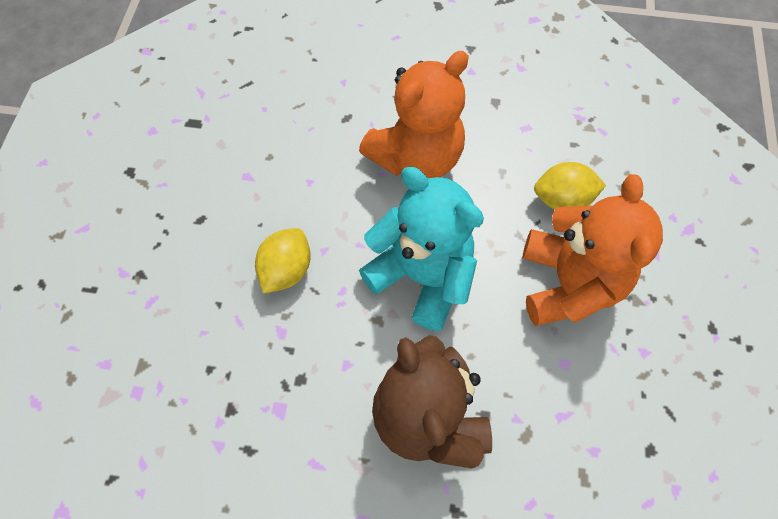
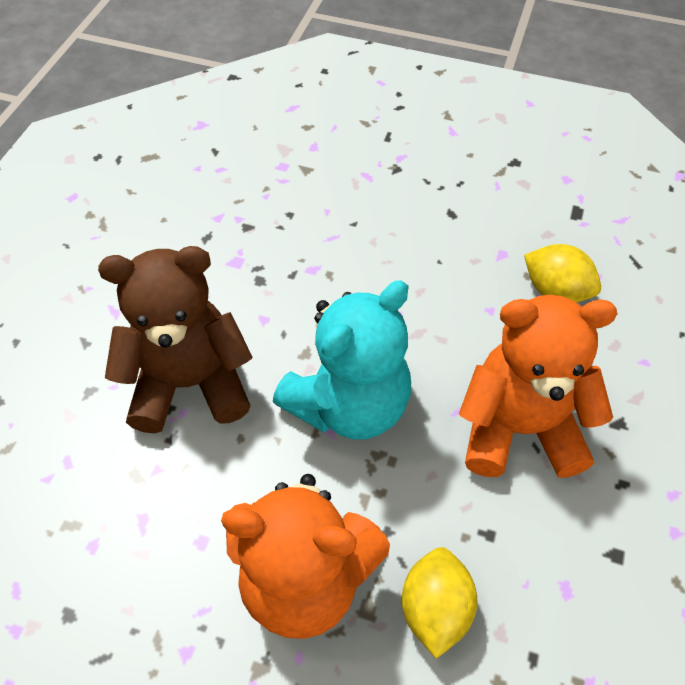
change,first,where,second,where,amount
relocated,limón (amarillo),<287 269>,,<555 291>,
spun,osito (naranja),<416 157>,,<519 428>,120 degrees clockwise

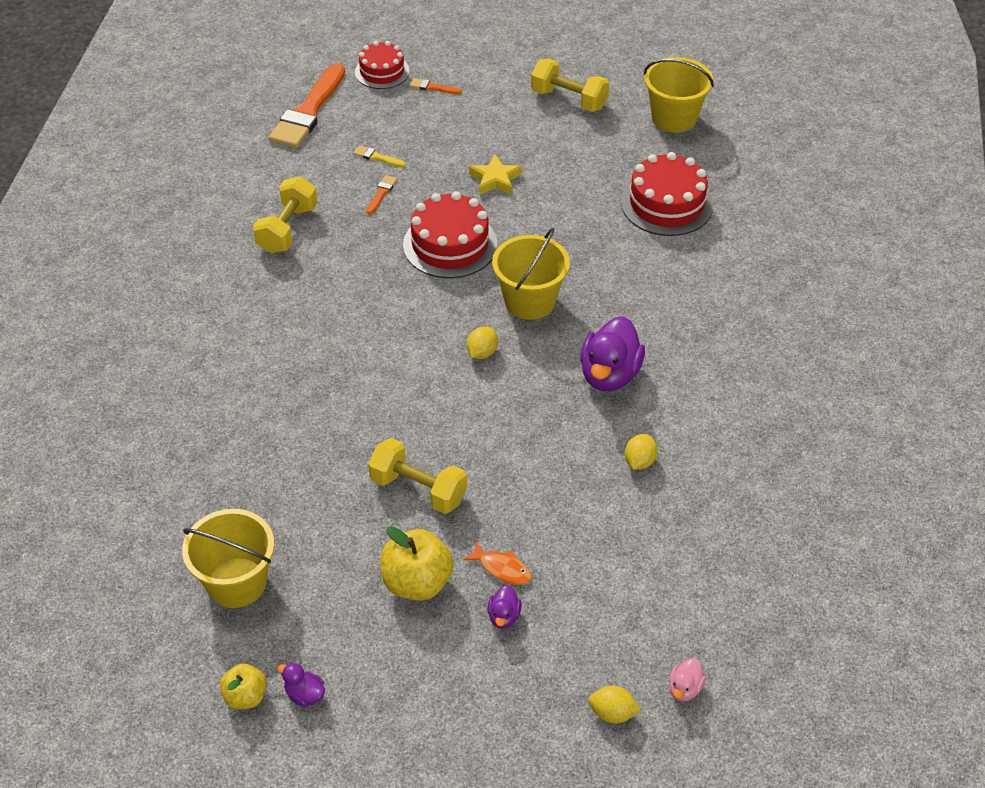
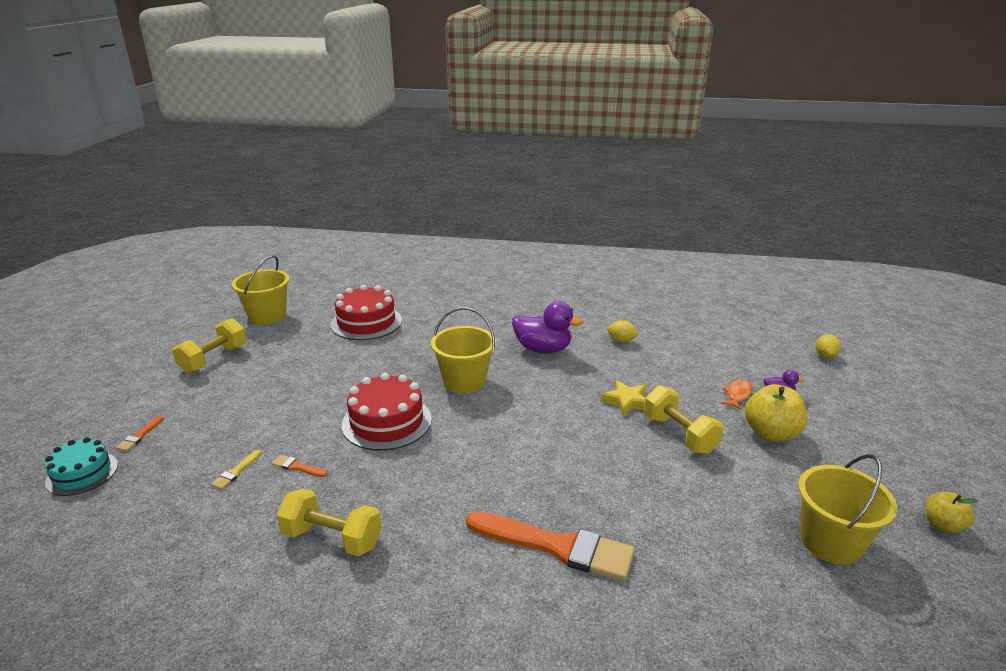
change,first,where,second,where,amount
missing,pato (morado),<304 694>,,,
missing,limón (amarillo),<482 353>,,,
missing,pato (rosa),<684 688>,,,
relocated,pincel (naranja),<308 111>,,<556 546>,
relocated,estrella (amarillo),<495 179>,,<627 401>,
colour,tarta (rojo),<382 71>,tarta (turquesa),<82 473>,
spun,mancuerna (amarillo),<418 489>,,<679 434>,60 degrees counterclockwise

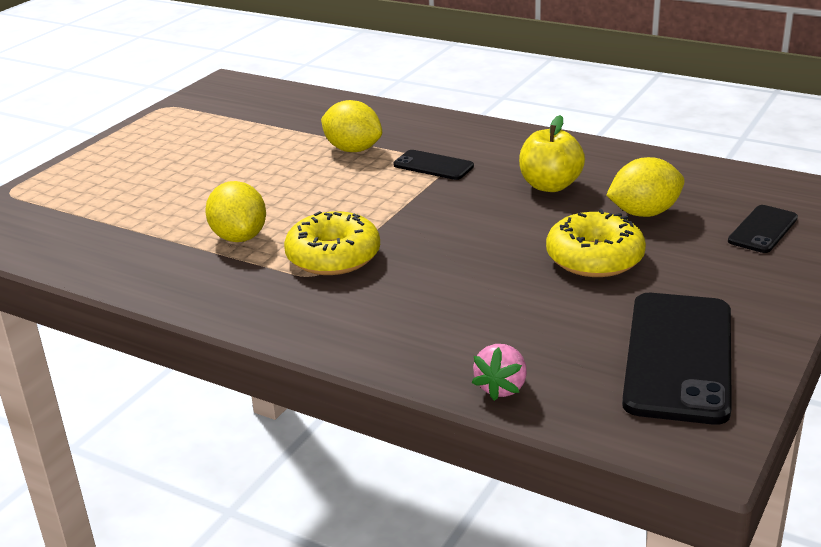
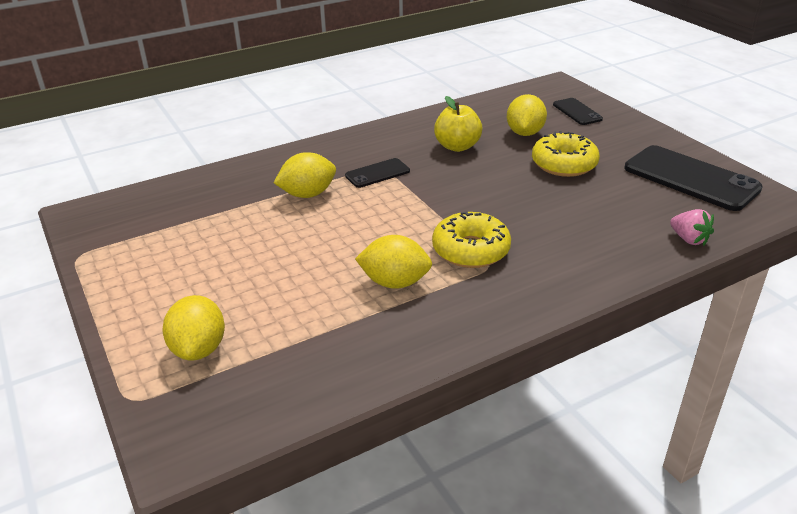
change,first,where,second,where,amount
appeared,,,limón (amarillo),<199 349>,

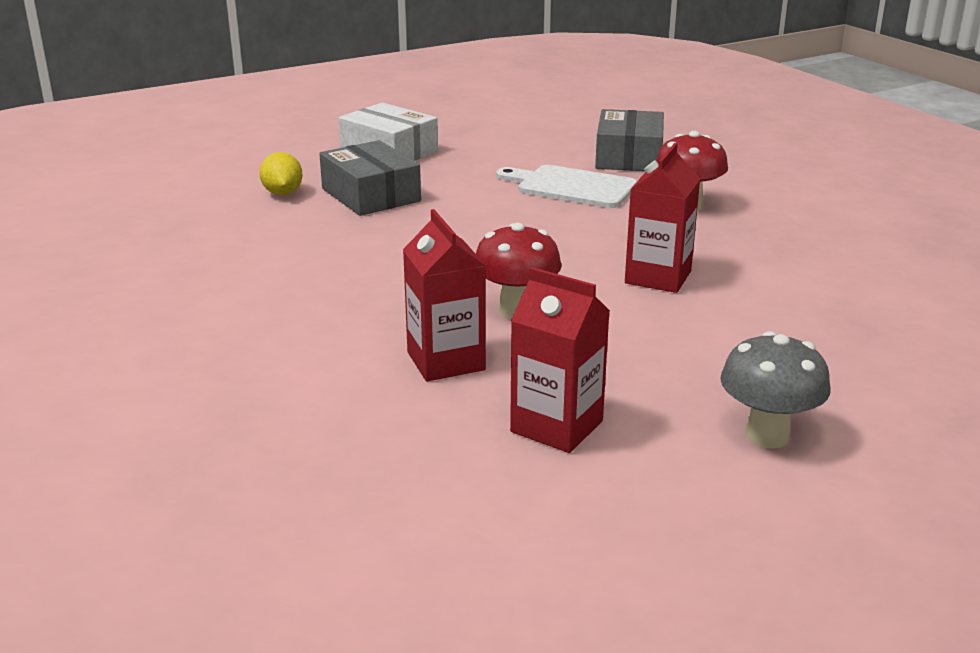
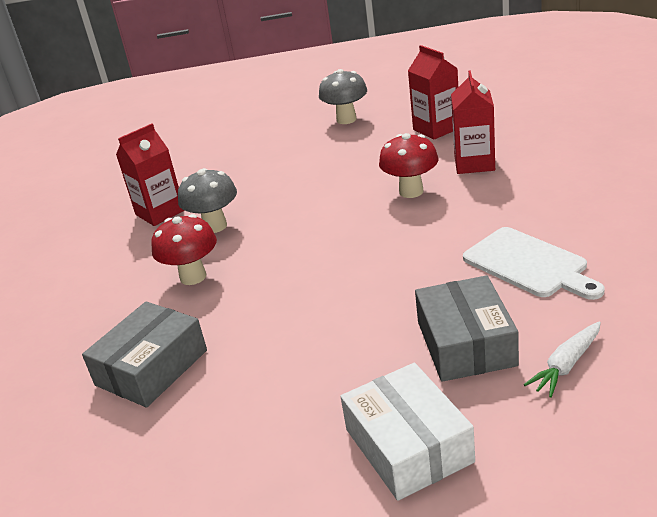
change,first,where,second,where,amount
appeared,,,seta (gris),<215 226>,
relocated,tabla de cortar (blanco),<571 187>,,<529 264>,
relocated,cartón de leche (rojo),<658 277>,,<160 212>,
exchanged,limón (amarillo),<282 193>,zanahoria (blanco),<566 365>,

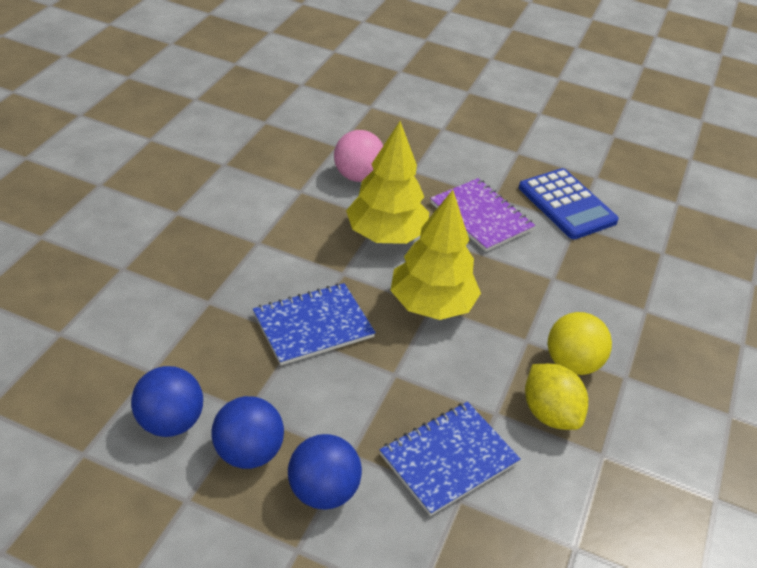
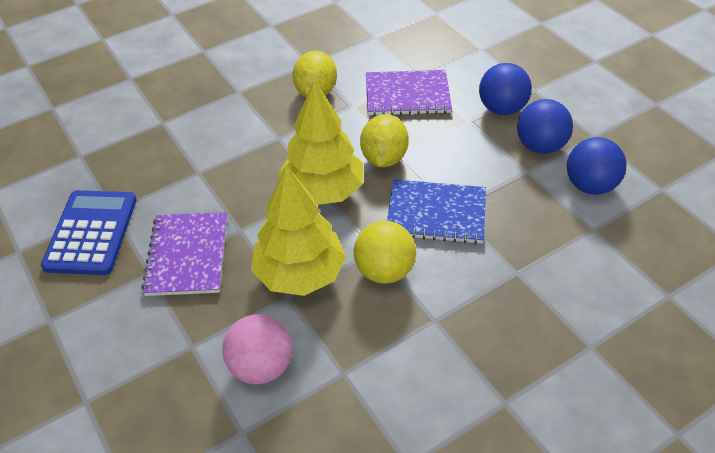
change,first,where,second,where,amount
appeared,,,limón (amarillo),<384 158>,
relocated,pelota (amarillo),<572 363>,,<384 271>,
colour,cuaderno (azul),<448 459>,cuaderno (morado),<407 95>,

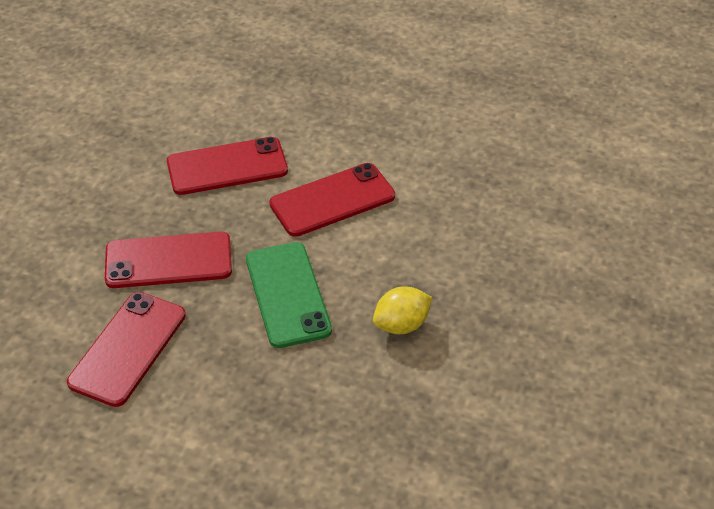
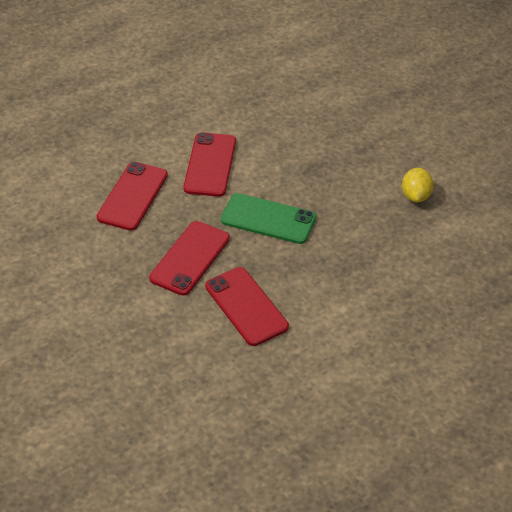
change,first,where,second,where,amount
relocated,limón (amarillo),<401 325>,,<416 196>,

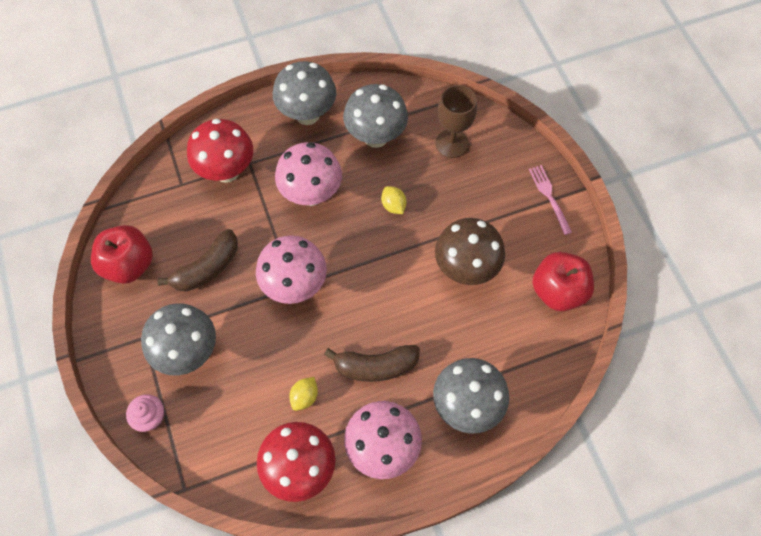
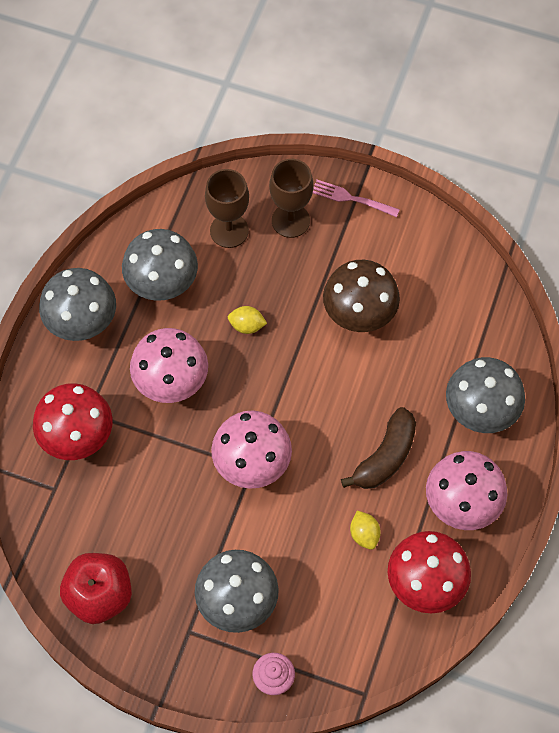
change,first,where,second,where,amount
missing,plátano (marrón),<207 268>,,,
missing,manzana (rojo),<558 291>,,,
appeared,,,copa (marrón),<290 220>,

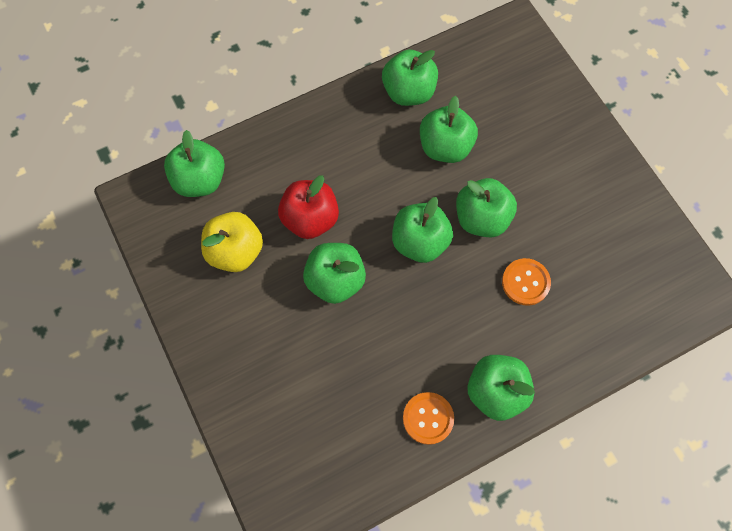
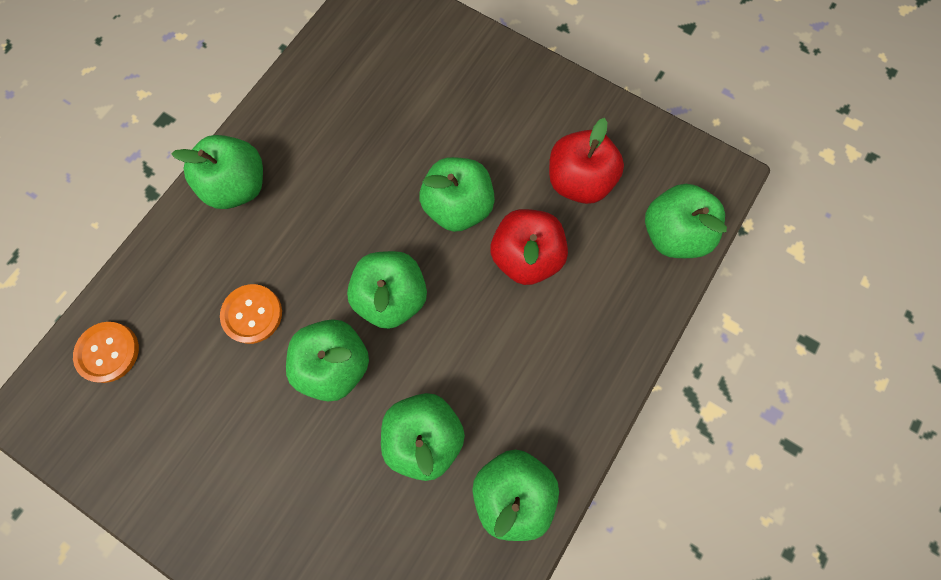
change,first,where,second,where,amount
relocated,botón (naranja),<428 418>,,<108 352>,
colour,manzana (amarillo),<235 251>,manzana (rojo),<578 181>,

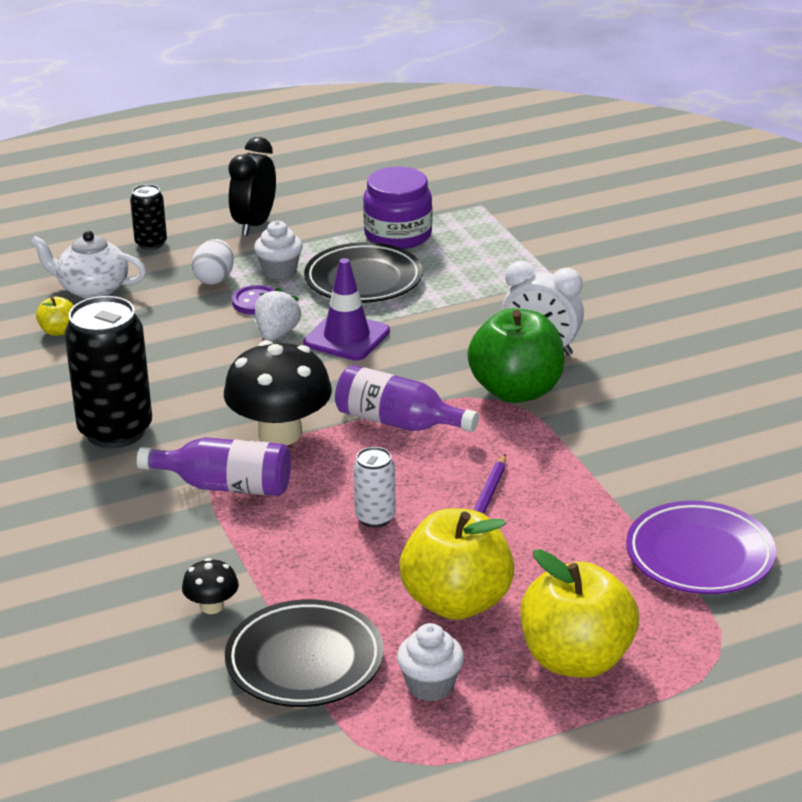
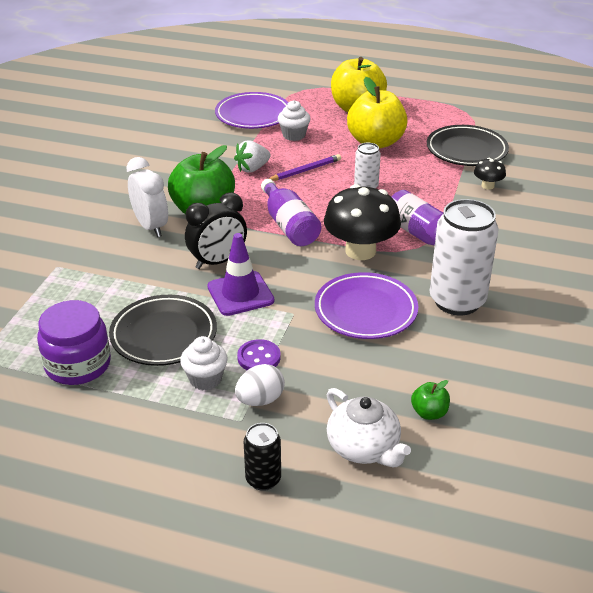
change,first,where,second,where,amount
appeared,,,plato (morado),<365 311>,
relocated,despertador (negro),<254 224>,,<218 261>,
relocated,fresa (blanco),<277 334>,,<252 168>,
relocated,magdalena (blanco),<430 685>,,<294 135>,
colour,manzana (amarillo),<58 331>,manzana (verde),<429 413>,
colour,lata (negro),<115 431>,lata (blanco),<457 301>,

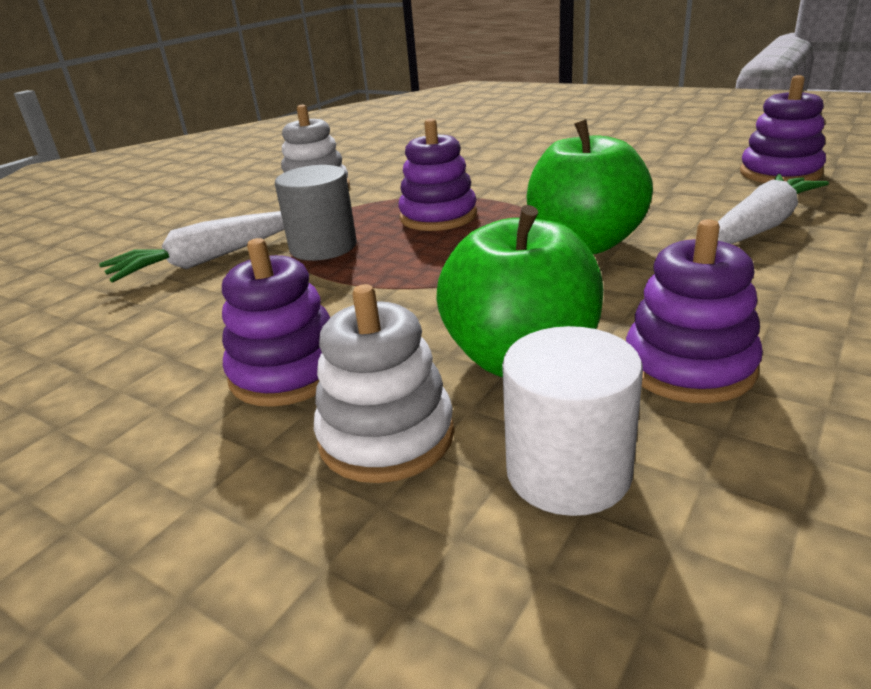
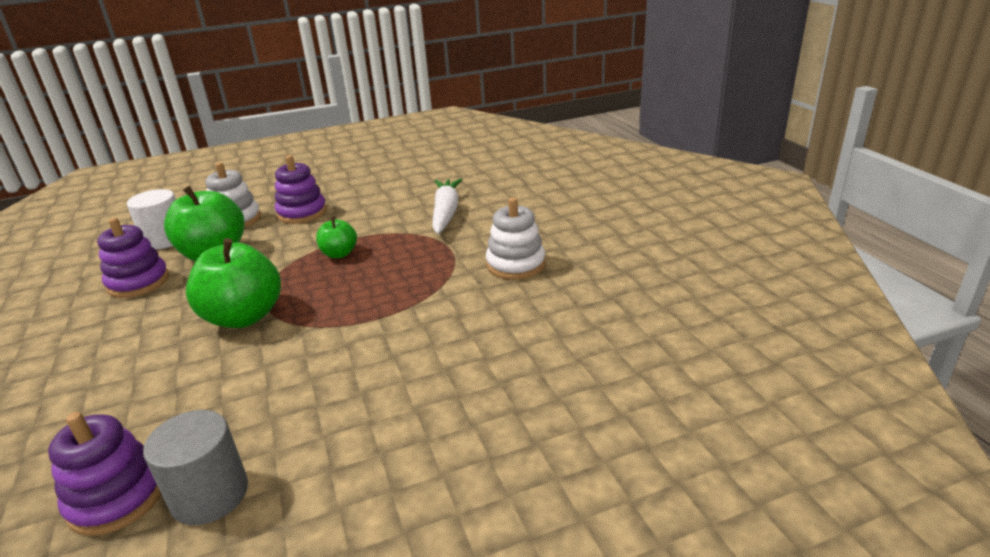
change,first,where,second,where,amount
missing,juguete apilable (morado),<438 216>,,,
missing,zanahoria (blanco),<759 227>,,,
appeared,,,manzana (verde),<339 254>,
relocated,cilindro (gris),<323 247>,,<210 495>,

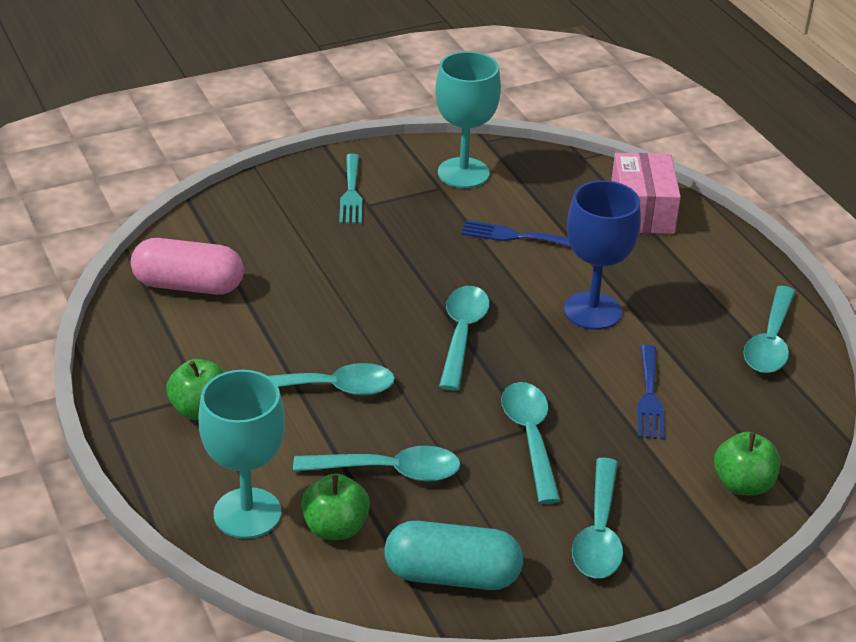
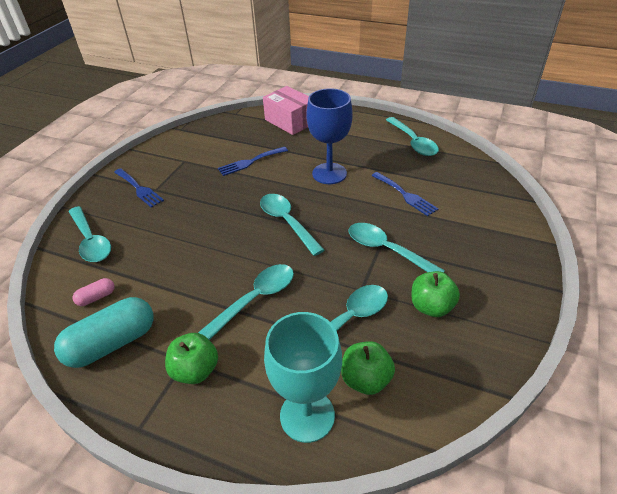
change,first,where,second,where,amount
missing,copa (turquesa),<463 173>,,,
relocated,cápsula (turquesa),<452 575>,,<112 343>,
relocated,cuchara (turquesa),<599 532>,,<91 241>,
relocated,manzana (verde),<743 484>,,<431 307>,
colour,tenedor (turquesa),<351 193>,tenedor (azul),<139 189>,
size,cápsula (rosa),<188 285>,,<96 297>,x0.46

